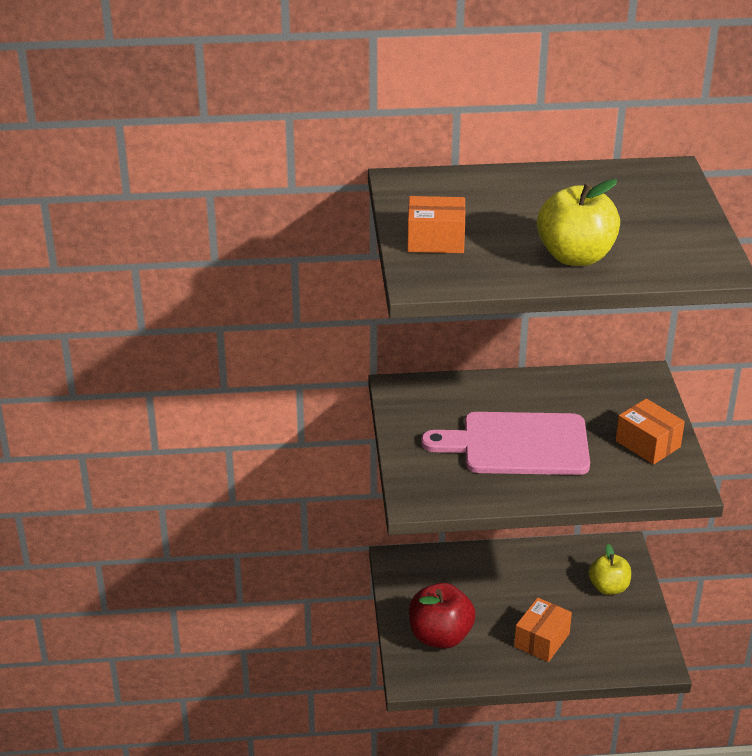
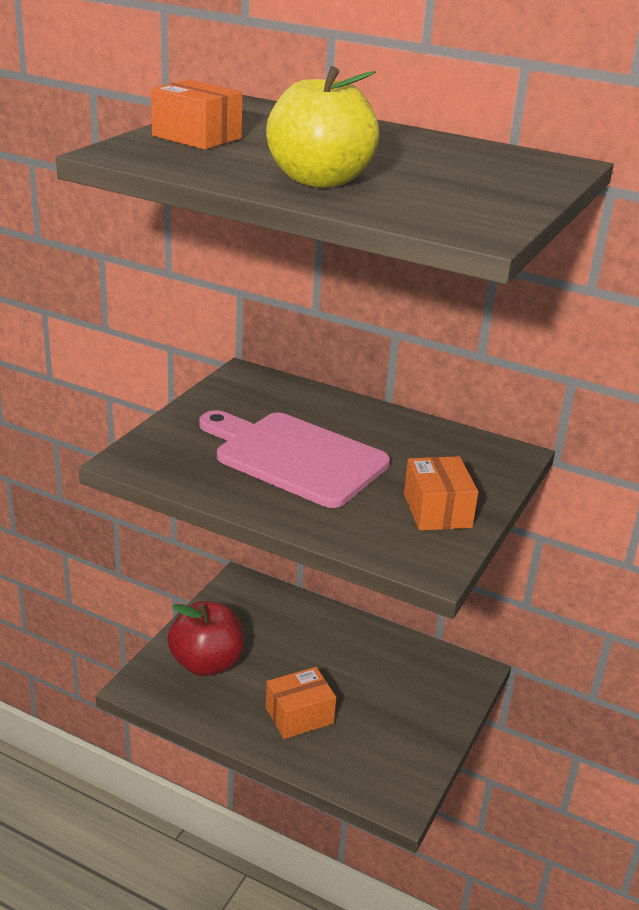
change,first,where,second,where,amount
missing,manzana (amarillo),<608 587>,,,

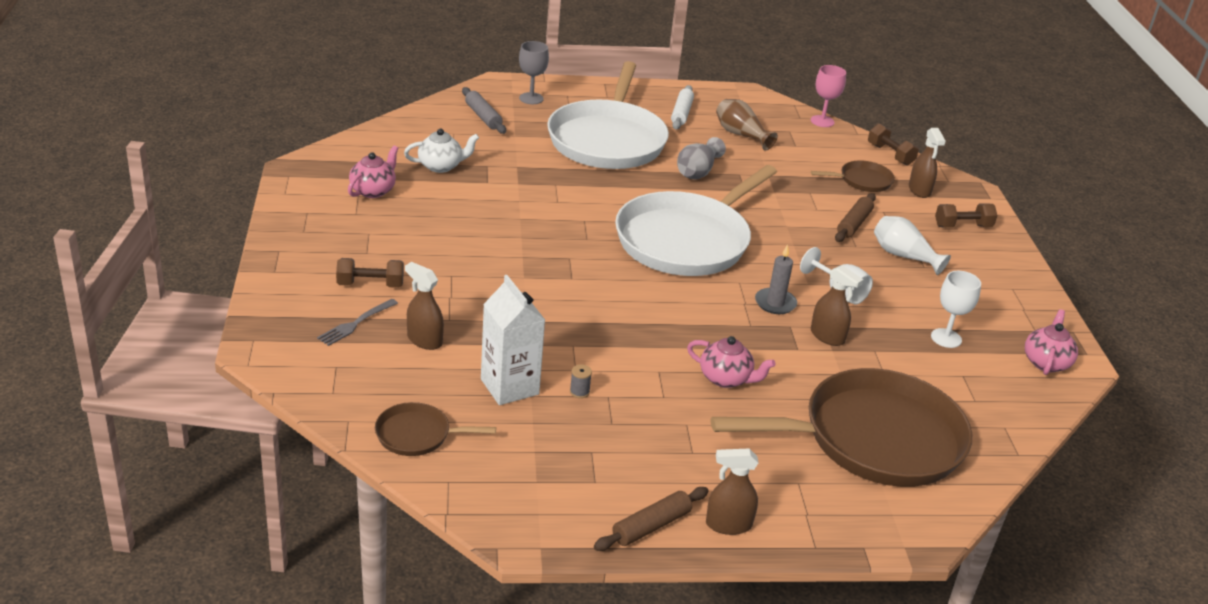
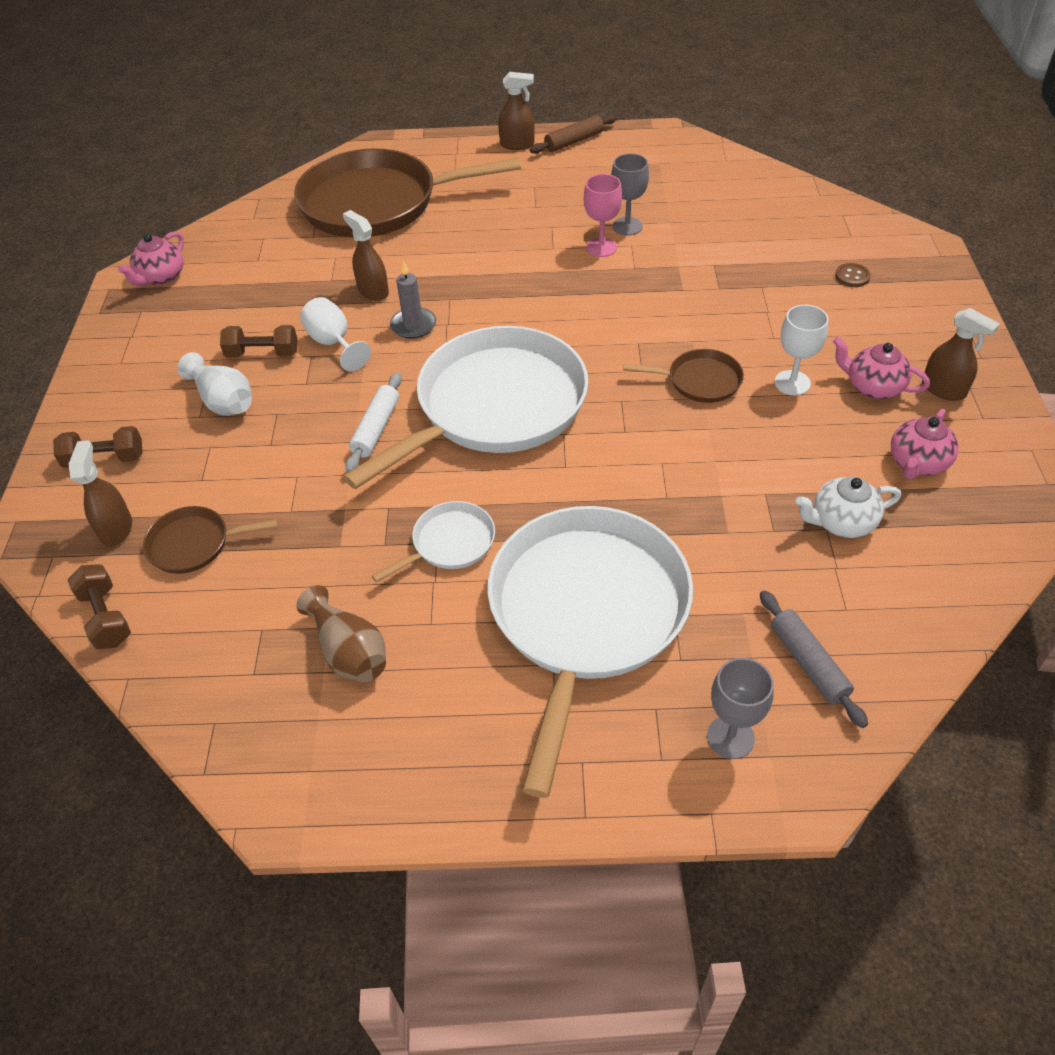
change,first,where,second,where,amount
missing,cartón de leche (blanco),<509 387>,,,
missing,rodillo (marrón),<854 224>,,,
relocated,mancuerna (marrón),<370 284>,,<262 354>,
relocated,sartén (marrón),<417 435>,,<700 381>,
relocated,pulverizador (marrón),<424 340>,,<943 389>,
relocated,rodillo (blanco),<681 113>,,<376 428>,
relocated,tetera (rosa),<726 378>,,<873 387>,
relocated,copa (rosa),<822 121>,,<601 247>,
relocated,copa (blanco),<946 338>,,<792 383>,
exchanged,tenedor (gris),<356 323>,botón (marrón),<852 276>,
exchanged,carrete (gris),<579 392>,copa (gris),<627 226>,
exchanged,florero (gris),<697 172>,sartén (blanco),<450 543>,

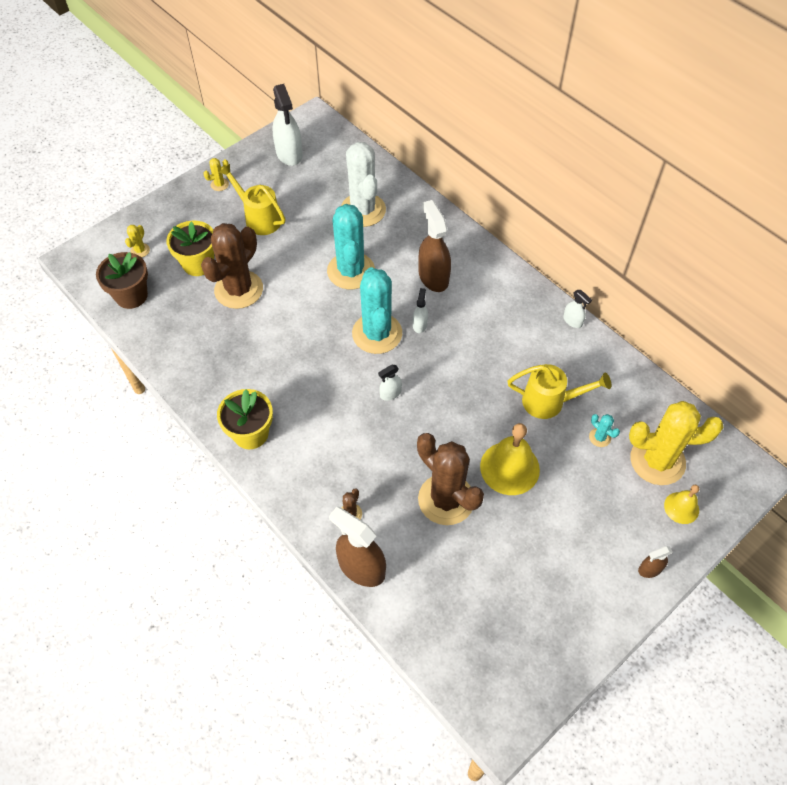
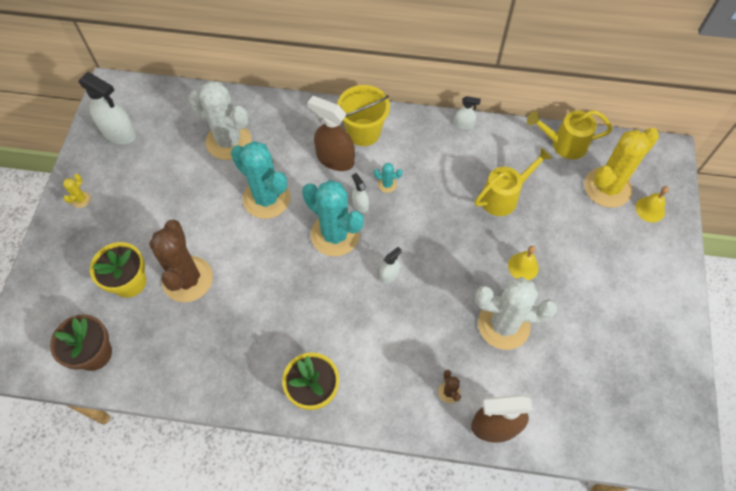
change,first,where,second,where,amount
missing,cactus (amarillo),<140 250>,,,
missing,pulverizador (marrón),<650 569>,,,
appeared,,,balde (amarillo),<363 132>,
relocated,regadera (amarillo),<259 218>,,<563 144>,
relocated,cactus (turquesa),<599 437>,,<387 184>,
colour,cactus (marrón),<446 499>,cactus (blanco),<503 325>,
spun,pulverizador (blanco),<390 393>,,<389 275>,150 degrees counterclockwise
size,campana (amarillo),<509 468>,,<523 266>,x0.57

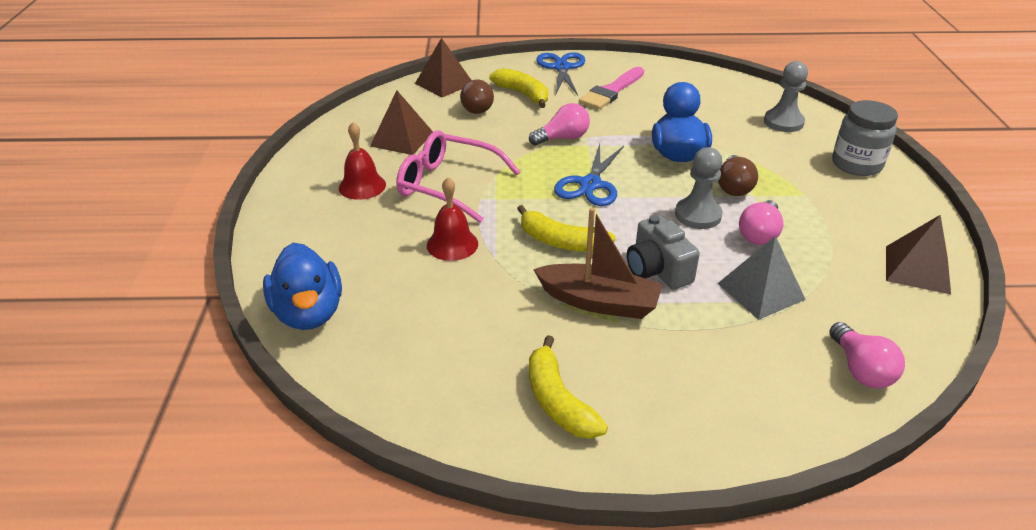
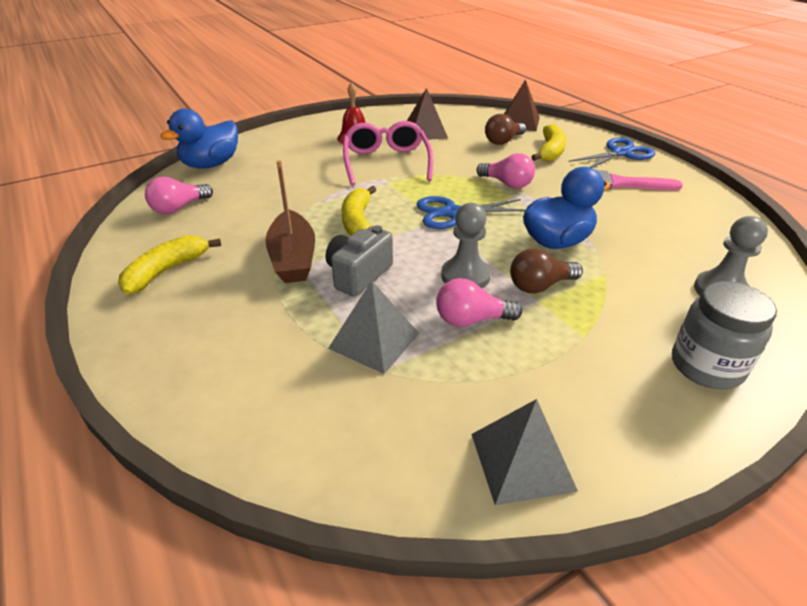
change,first,where,second,where,amount
missing,campana (rojo),<452 244>,,,
relocated,bombilla (rosa),<860 369>,,<179 208>,
colour,pirámide (marrón),<917 269>,pirámide (gris),<522 461>,

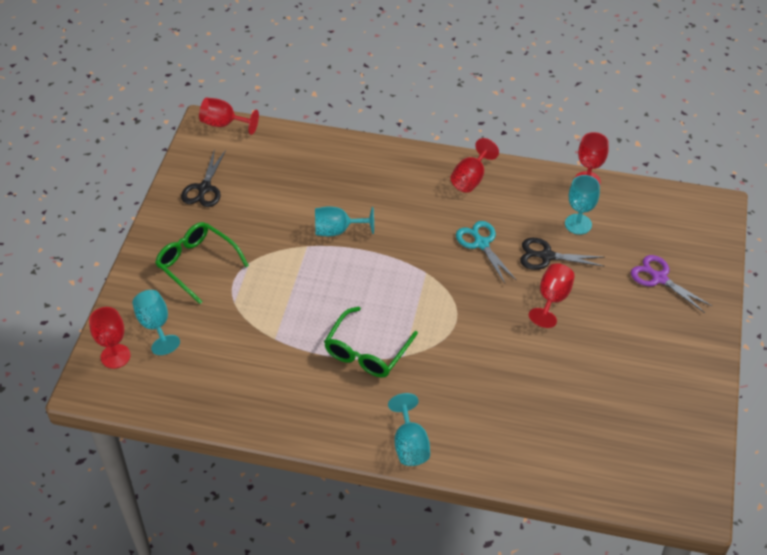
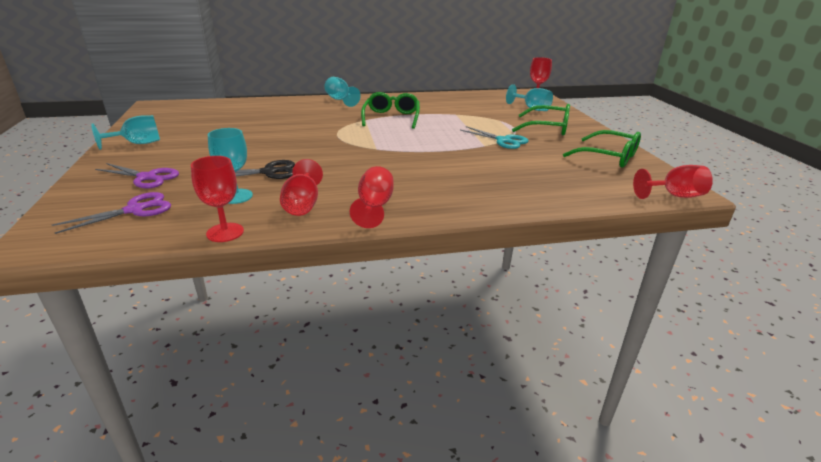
change,first,where,second,where,amount
appeared,,,tijeras (morado),<135 210>,
relocated,copa (turquesa),<337 230>,,<138 144>,
relocated,tijeras (turquesa),<481 244>,,<503 140>,
relocated,copa (rojo),<552 299>,,<302 204>,
exchanged,tijeras (negro),<204 188>,gafas (verde),<608 157>,

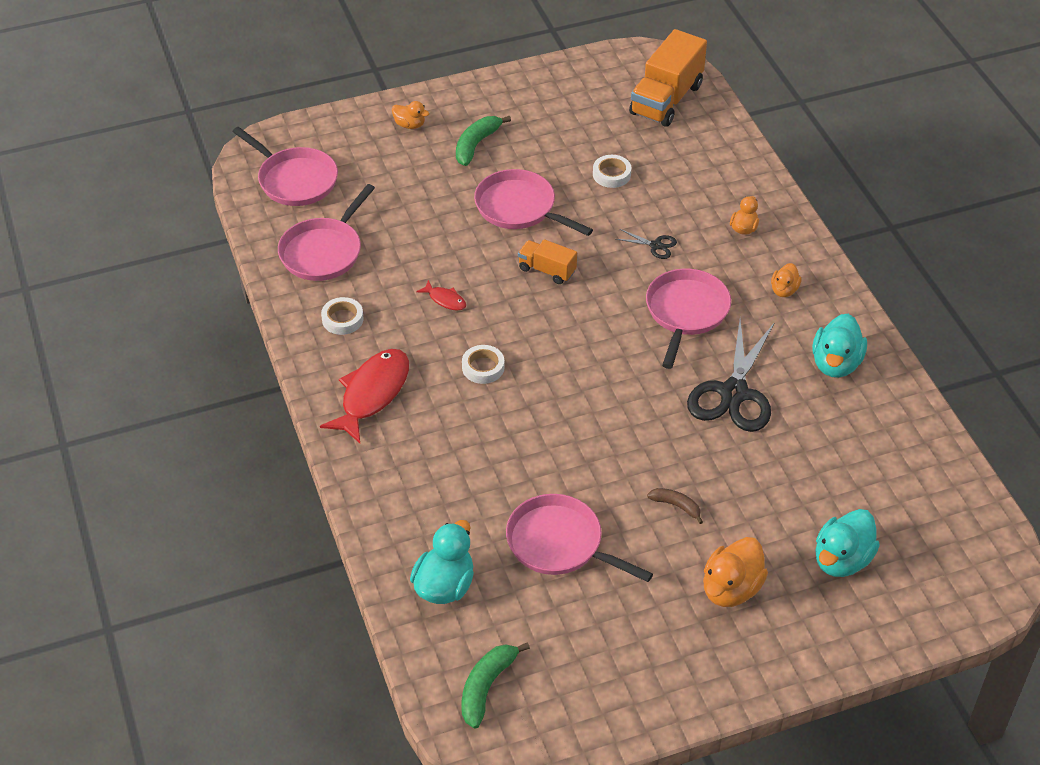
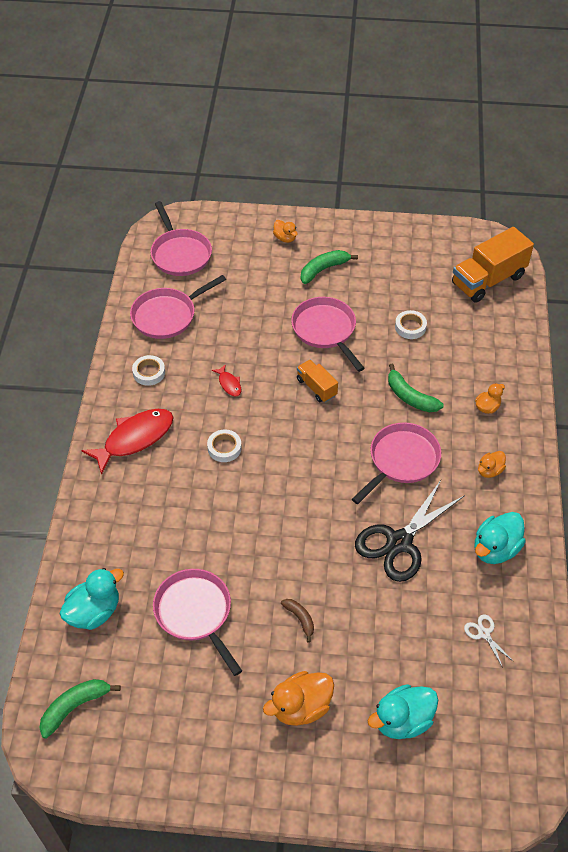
change,first,where,second,where,amount
appeared,,,tijeras (blanco),<484 633>,
exchanged,tijeras (negro),<655 245>,plátano (verde),<410 397>,

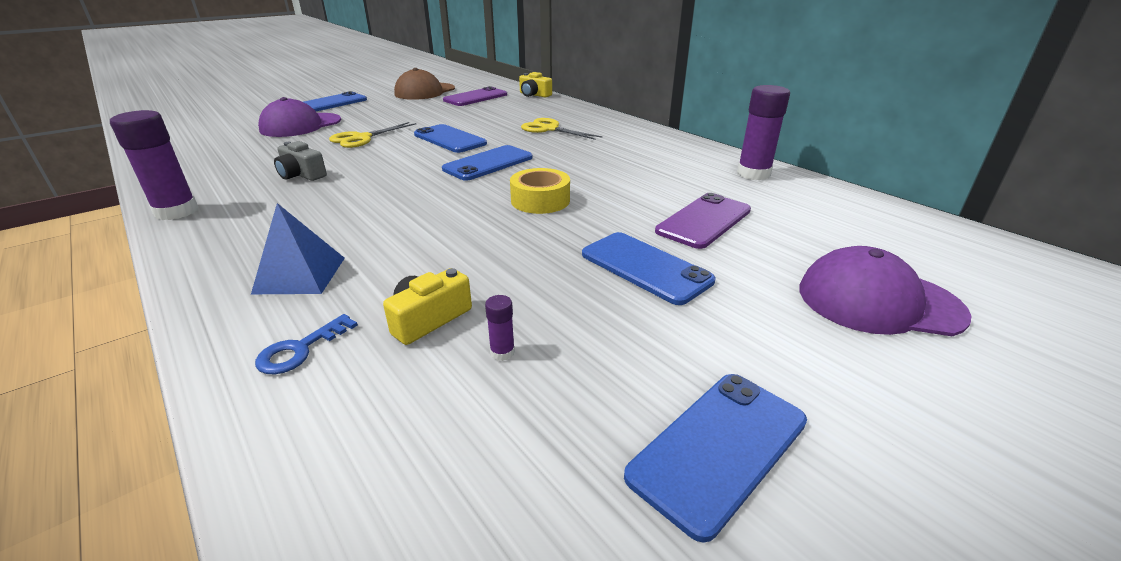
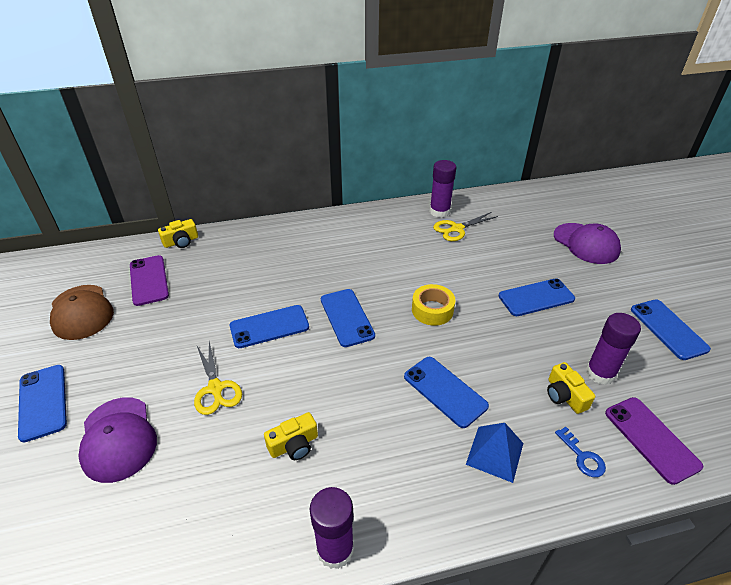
change,first,where,second,where,amount
appeared,,,móvil (azul),<445 391>,
relocated,tijeras (amarillo),<550 129>,,<457 229>,
relocated,móvil (morado),<704 221>,,<651 439>,
colour,cámara (gris),<301 175>,cámara (amarillo),<294 445>,
spun,gorra (morado),<878 301>,,<586 243>,75 degrees counterclockwise
size,barra de pegamento (morado),<502 352>,,<600 373>,x2.32

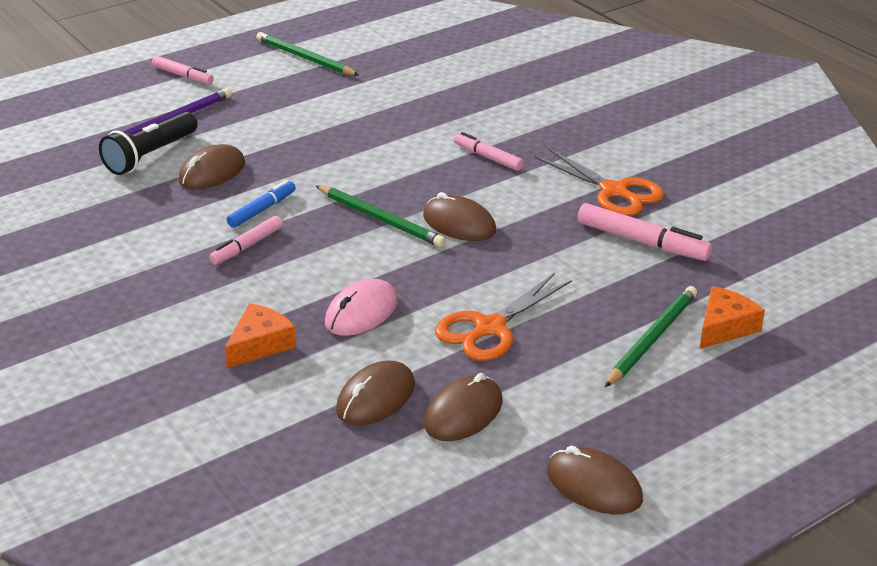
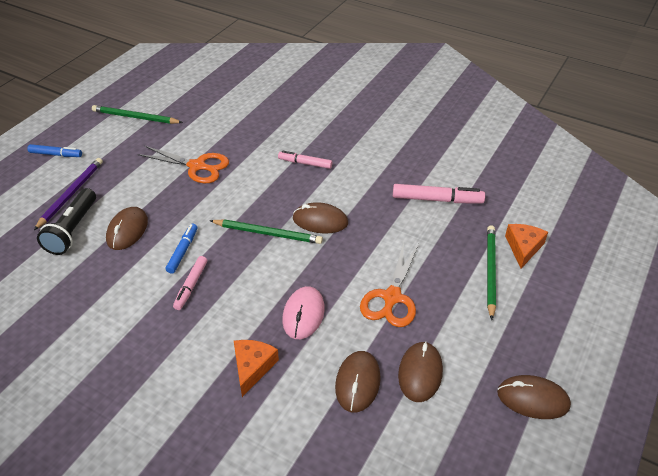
change,first,where,second,where,amount
relocated,tijeras (naranja),<614 191>,,<197 166>,
colour,rotulador (rosa),<183 76>,rotulador (azul),<56 154>,

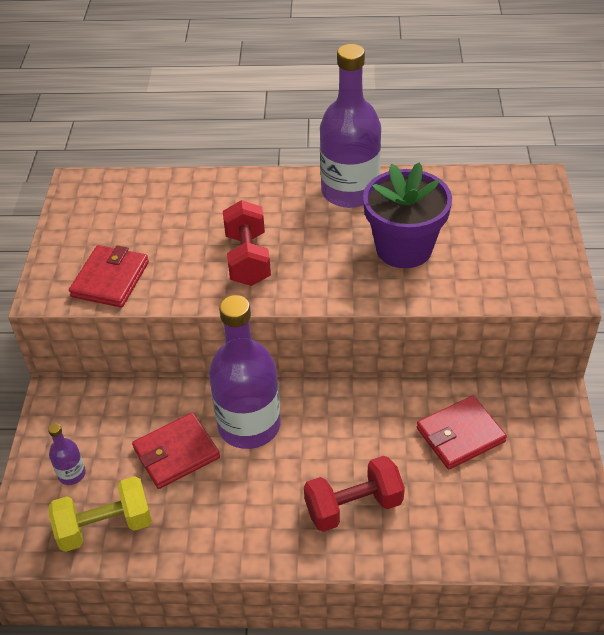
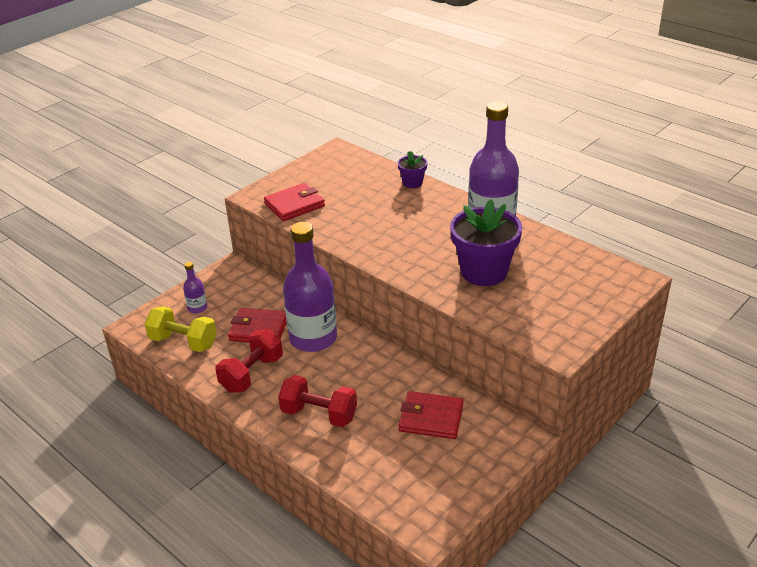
change,first,where,second,where,amount
appeared,,,maceta (morado),<412 183>,
relocated,mancuerna (rojo),<248 259>,,<252 374>,

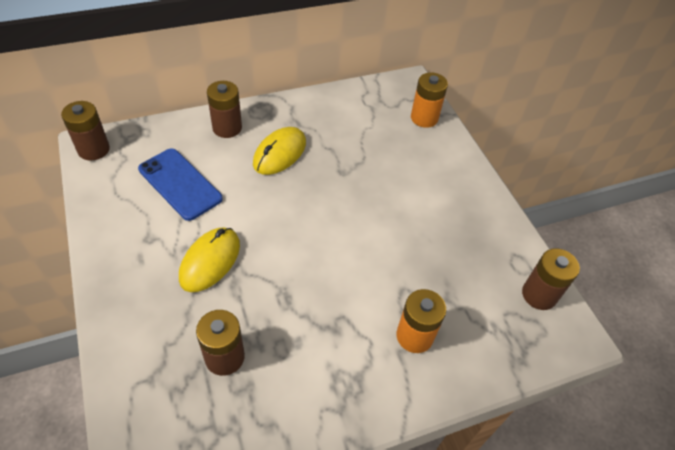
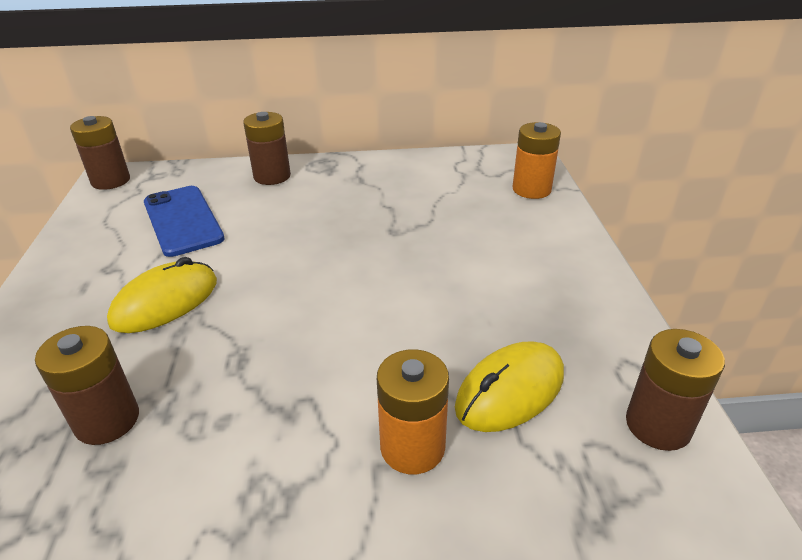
change,first,where,second,where,amount
relocated,ratón (amarillo),<280 153>,,<510 391>,

